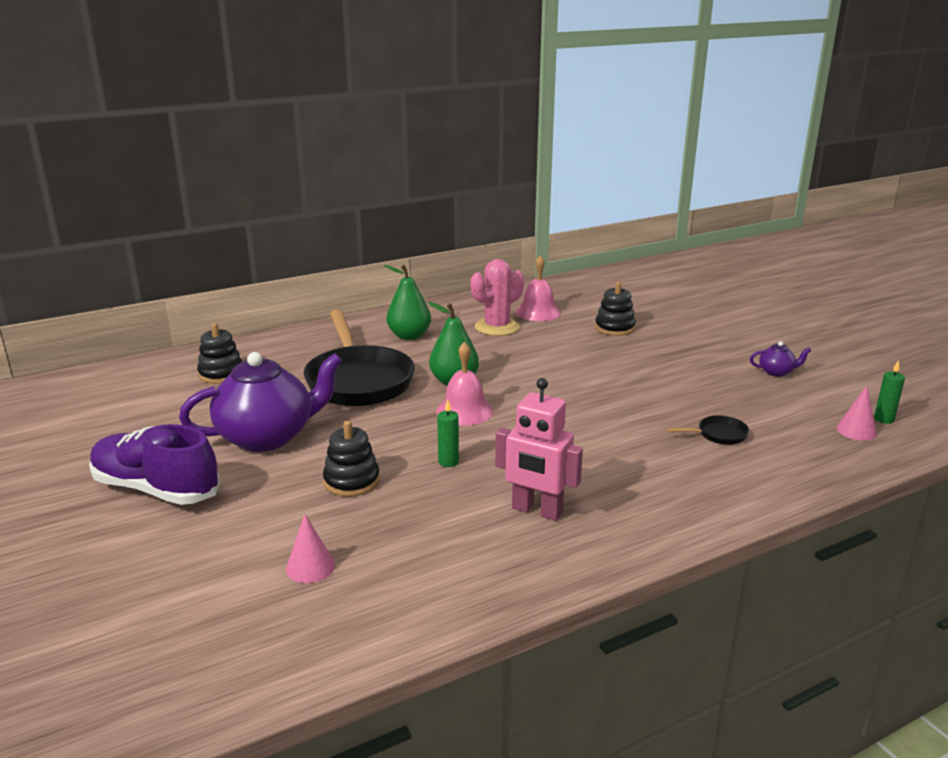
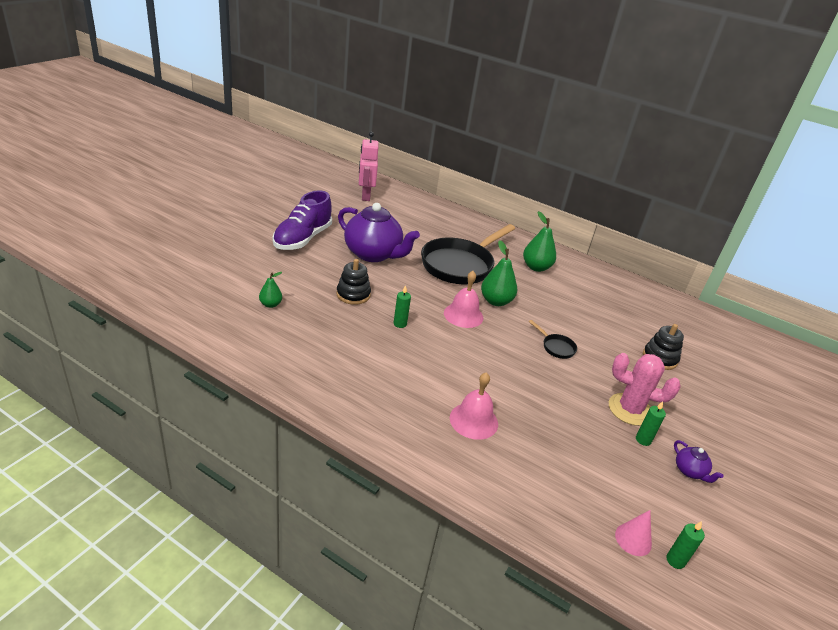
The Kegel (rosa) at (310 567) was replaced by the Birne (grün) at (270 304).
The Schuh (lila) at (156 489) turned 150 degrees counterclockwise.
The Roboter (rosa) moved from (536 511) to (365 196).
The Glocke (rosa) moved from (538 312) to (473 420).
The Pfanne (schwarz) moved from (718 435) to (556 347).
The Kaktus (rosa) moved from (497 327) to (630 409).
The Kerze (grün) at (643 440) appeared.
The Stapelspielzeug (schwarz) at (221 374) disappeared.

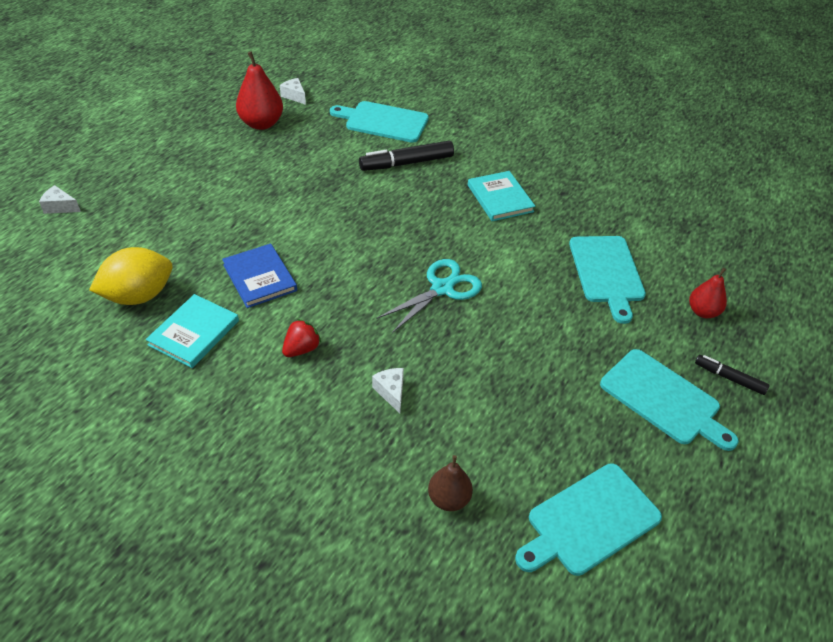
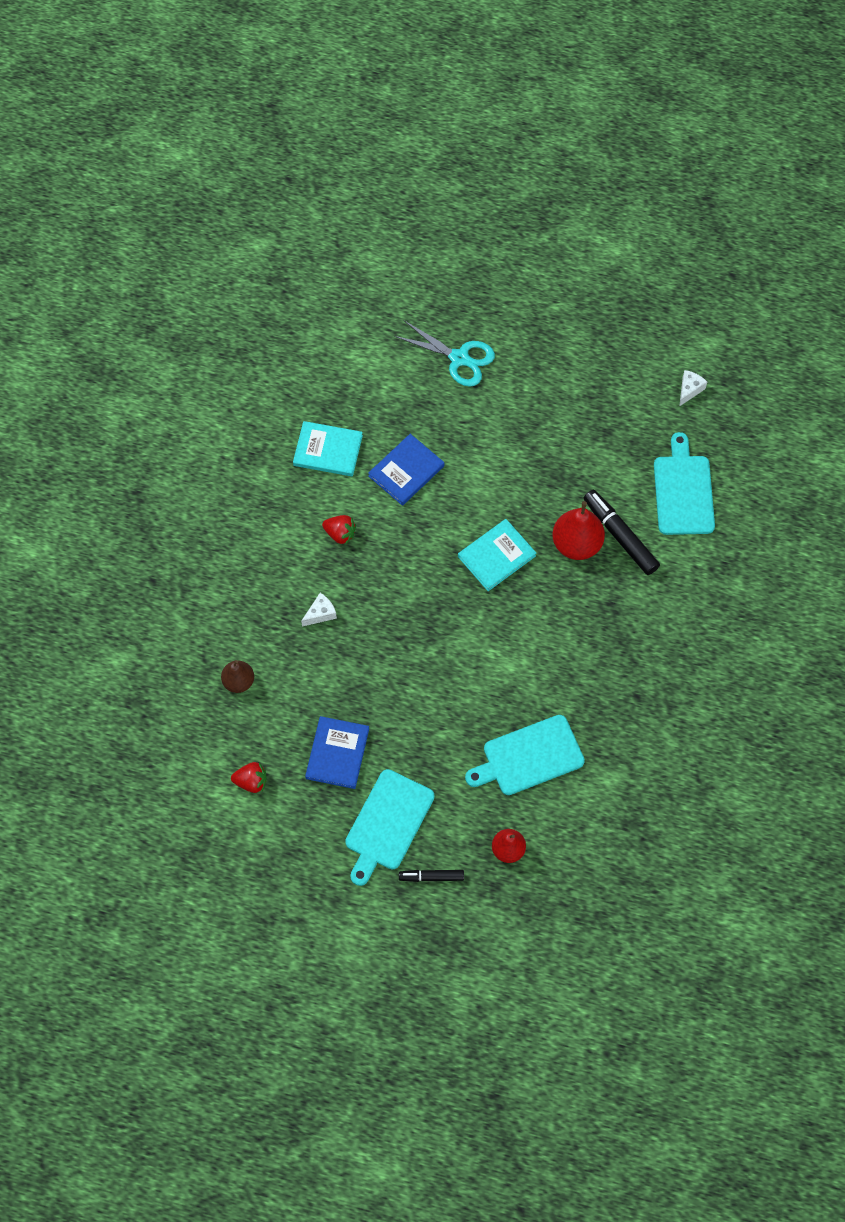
The Schneidebrett (türkis) at (589 521) was replaced by the Erdbeere (rot) at (251 781).
The Buch (blau) at (337 753) appeared.
The Schere (türkis) moved from (442 288) to (459 358).
The Filzstift (schwarz) at (729 378) turned 105 degrees counterclockwise.
The Buch (türkis) moved from (500 198) to (496 556).
The Birne (rot) moved from (261 124) to (576 544).
The Käse (weiß) at (60 207) disappeared.
The Zitrone (gelb) at (139 296) disappeared.

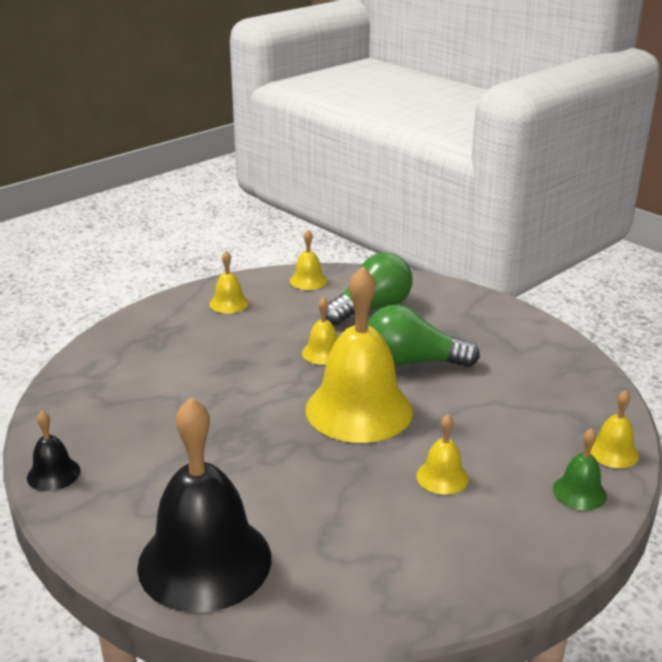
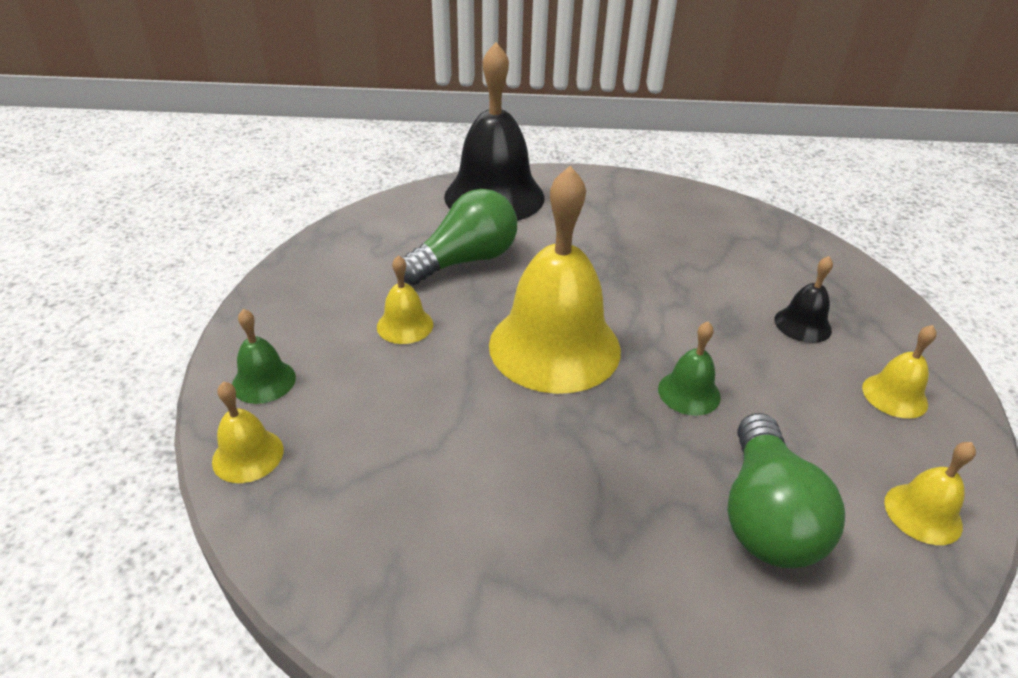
The Glühbirne (grün) moved from (412 362) to (465 261).
The Glocke (gelb) at (323 353) became the Glocke (grün) at (689 392).
The Glocke (schwarz) moved from (53 474) to (802 324).

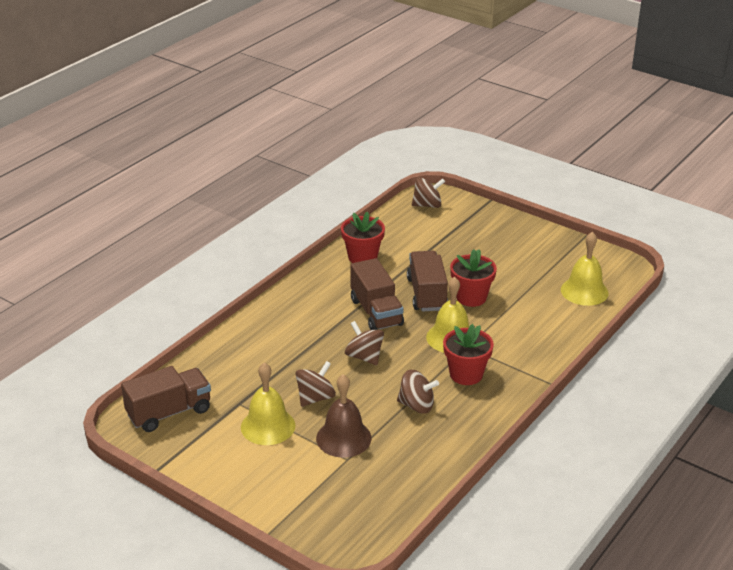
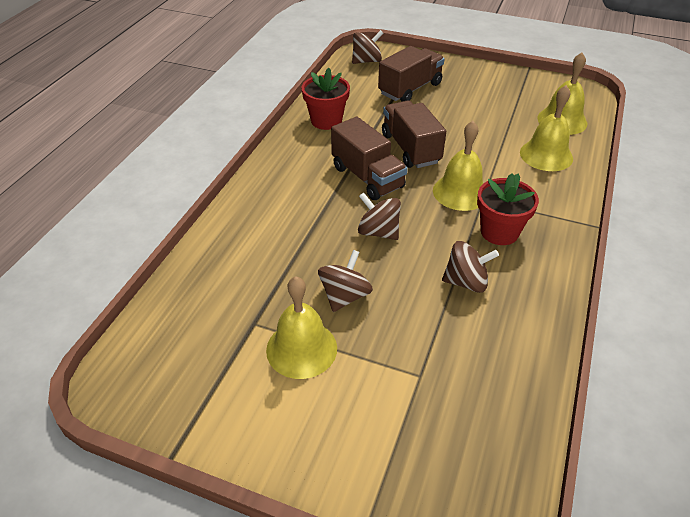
The Lastwagen (braun) moved from (169 412) to (410 89).
The Glocke (gelb) at (546 155) appeared.
The Glocke (braun) at (343 438) disappeared.
The Blumentopf (rot) at (471 297) disappeared.

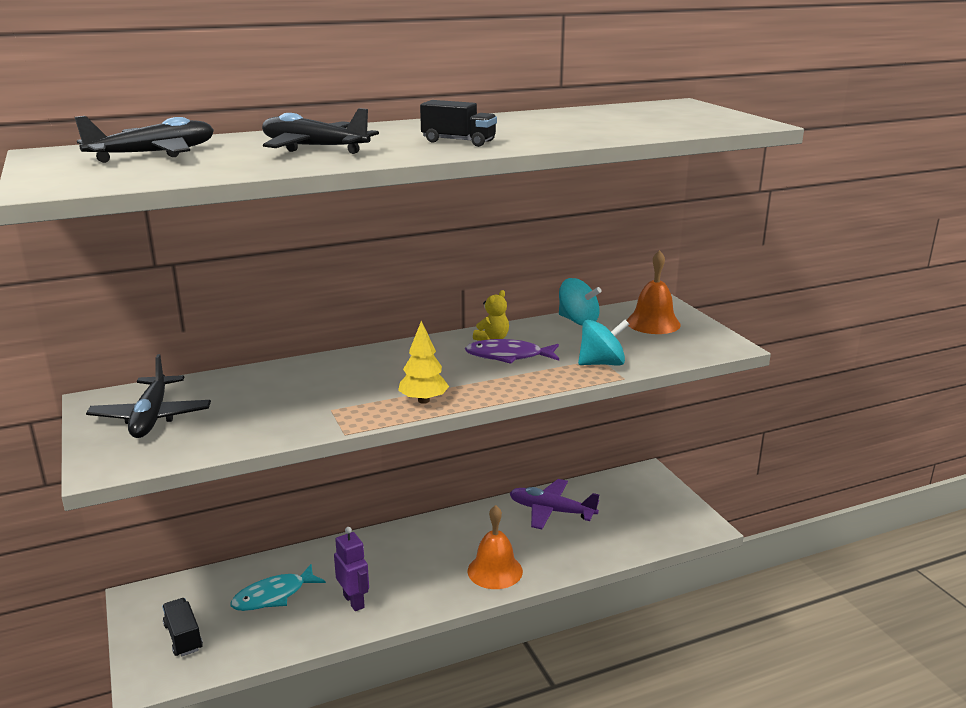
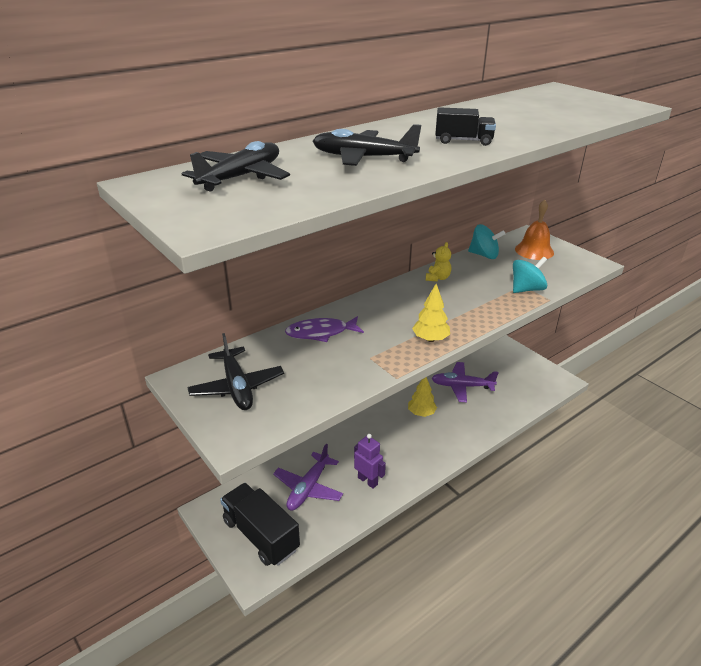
The Lastwagen (schwarz) at (183 637) changed to 1.82 times the size.
The Fisch (türkis) at (273 595) was replaced by the Flugzeug (lila) at (308 488).
The Fisch (lila) moved from (508 356) to (321 333).
The Baum (gelb) at (421 413) appeared.
The Glocke (orange) at (495 571) disappeared.

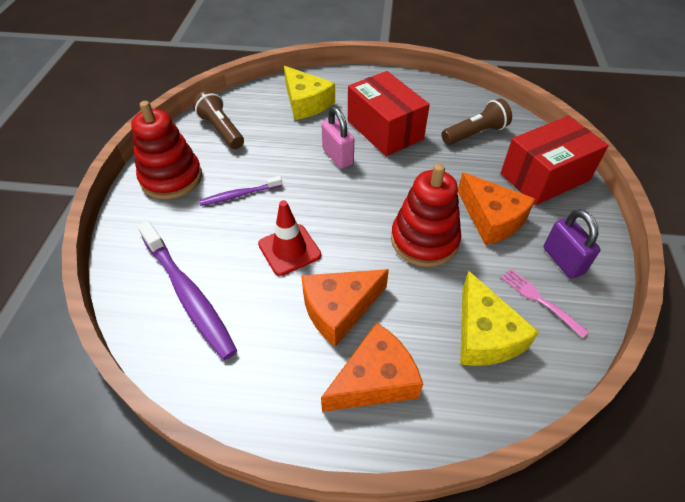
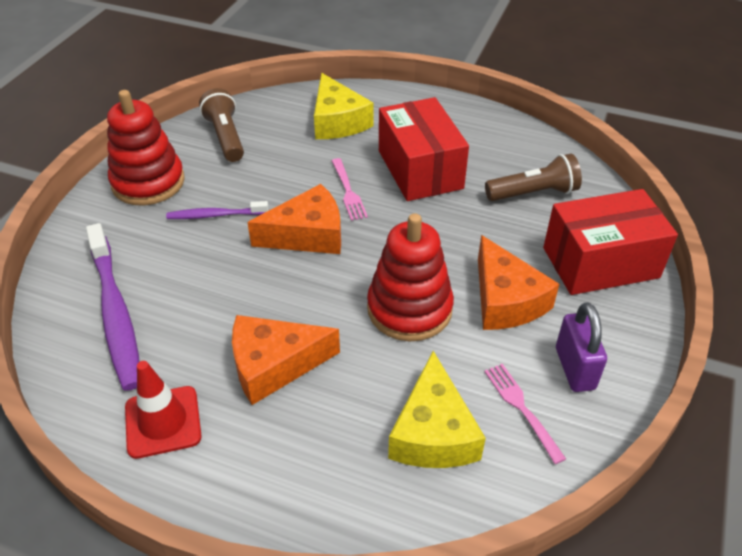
The Leitkegel (rot) moved from (289 250) to (163 422).
The Käse (orange) moved from (375 380) to (307 235).
The Vorhängeschloss (rosa) at (337 156) was replaced by the Gabel (rosa) at (348 191).

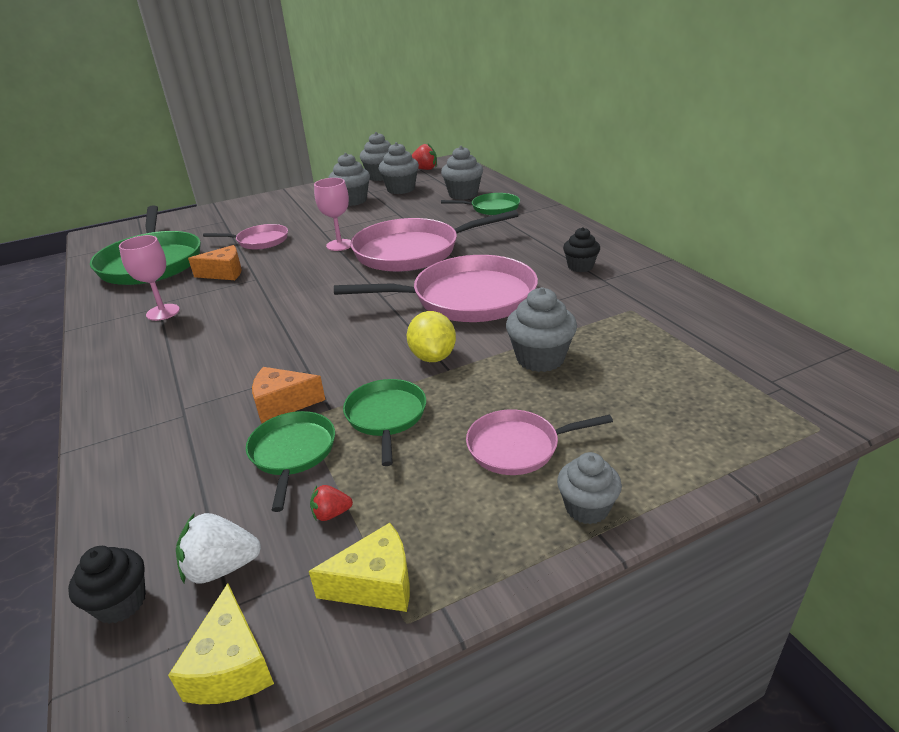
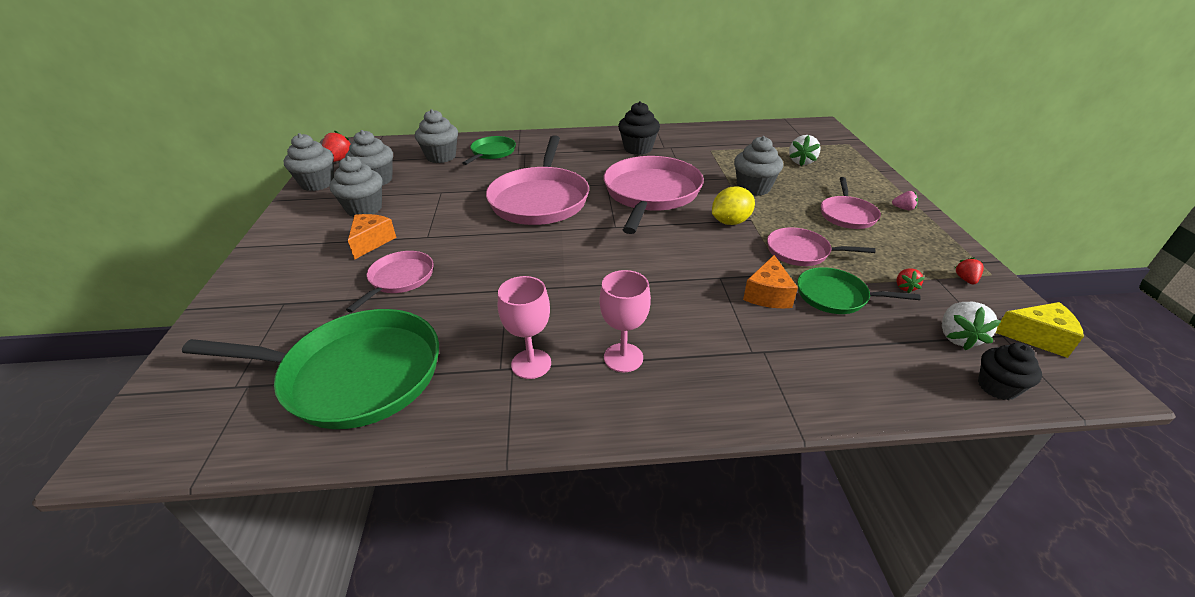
The Käse (orange) moved from (224 273) to (371 242).
The Kelch (rosa) moved from (339 245) to (623 357).
The Muffin (schwarz) at (580 266) changed to 1.51 times the size.
The Zitrone (gelb) at (433 357) turned 45 degrees counterclockwise.
The Pfanne (grün) at (386 416) became the Pfanne (rosa) at (801 252).
The Erdbeere (weiß) at (801 162) appeared.
The Muffin (grau) at (587 508) was replaced by the Erdbeere (rosa) at (903 208).
The Käse (gelb) at (376 584) was replaced by the Erdbeere (rot) at (965 279).

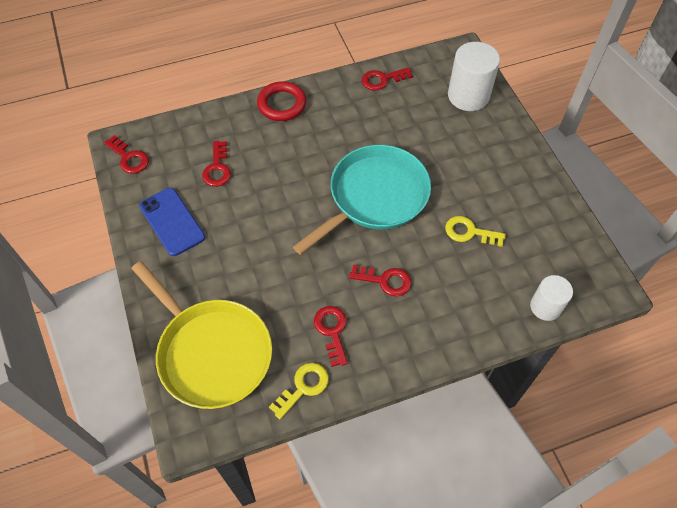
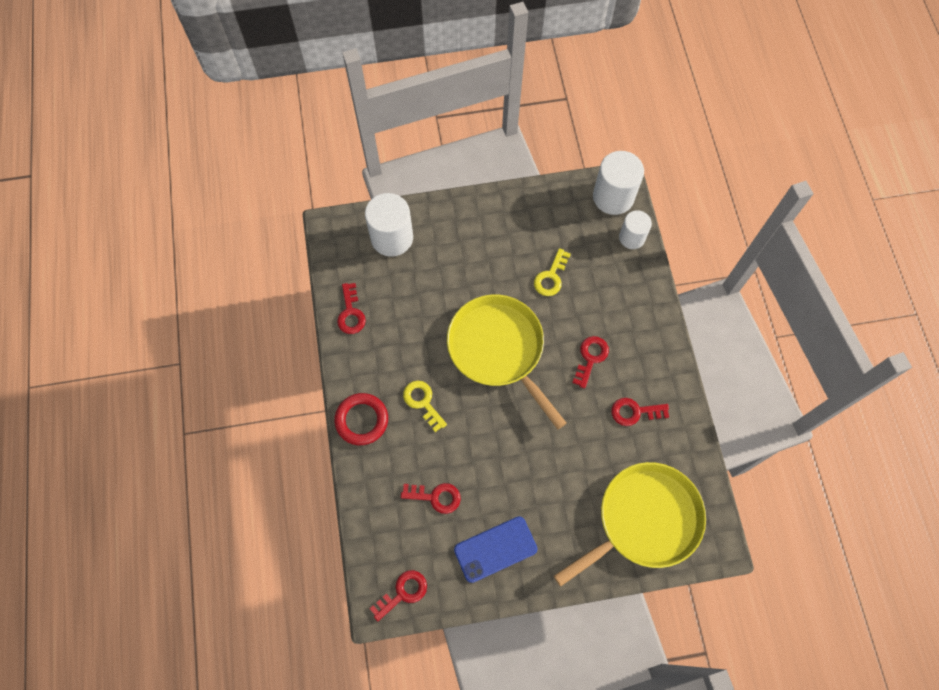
The Schlüssel (gelb) moved from (303 387) to (422 402).
The Pfanne (türkis) at (375 196) became the Pfanne (gelb) at (498 349).
The Vollzylinder (weiß) at (613 197) appeared.

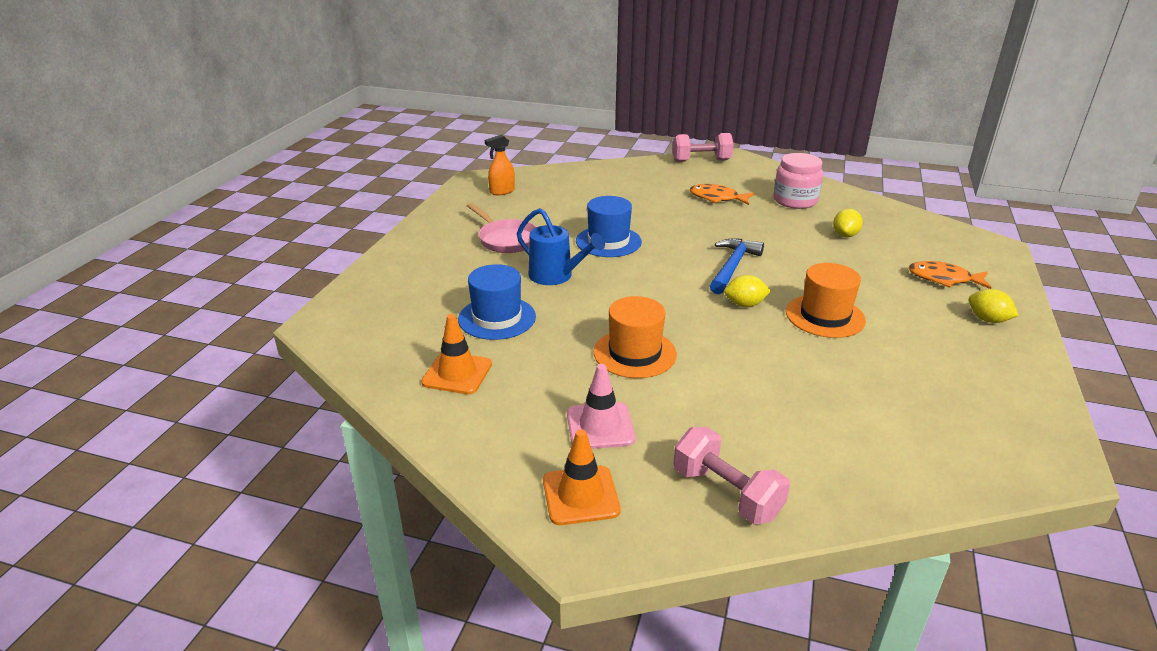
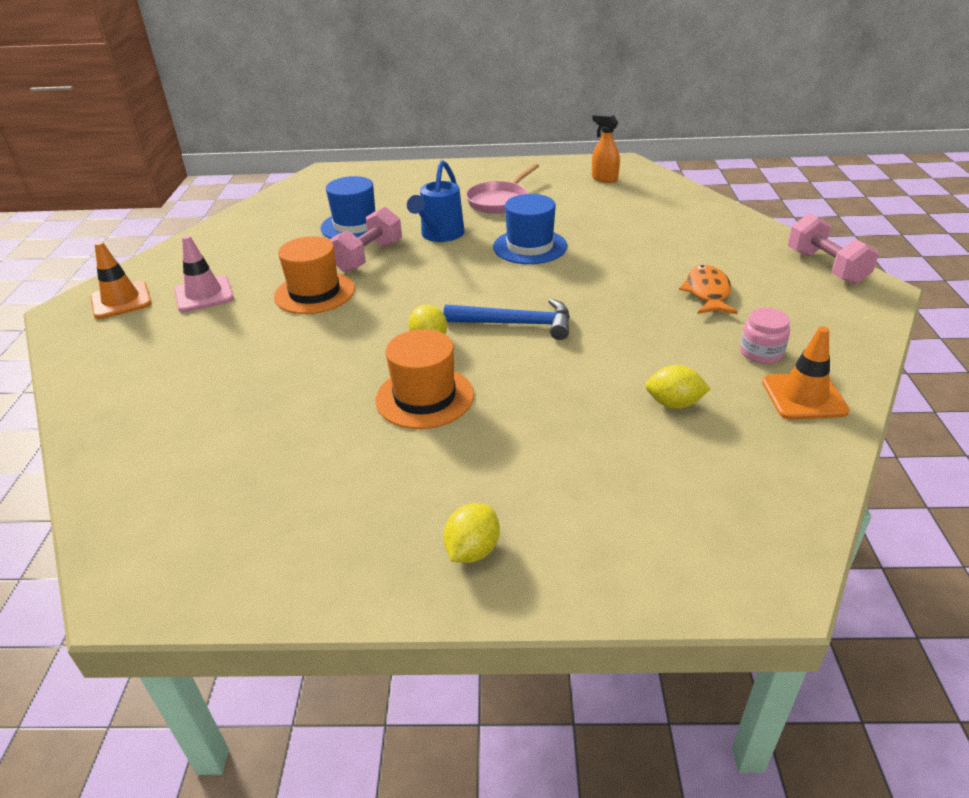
The Hantel (rosa) moved from (726 493) to (368 257).
The Einmachglas (rosa) at (795 200) changed to 0.62 times the size.
The Leitkegel (orange) moved from (457 373) to (804 396).
The Fisch (orange) at (943 279) disappeared.

